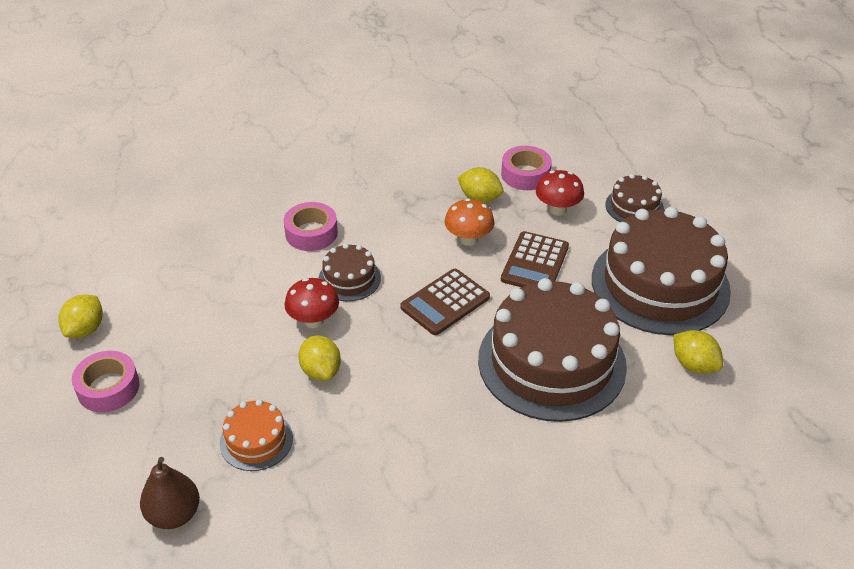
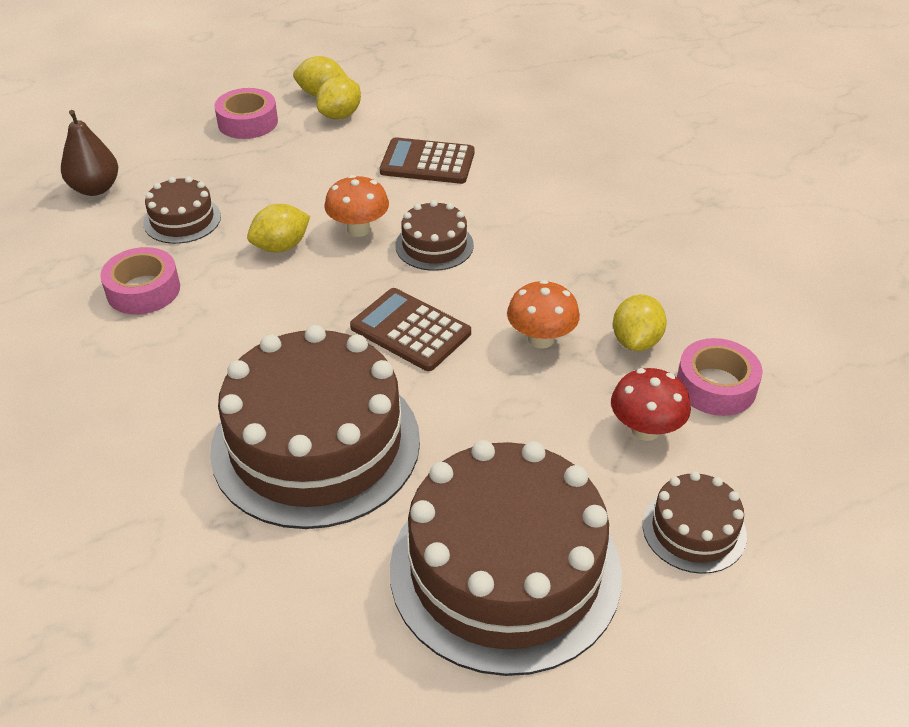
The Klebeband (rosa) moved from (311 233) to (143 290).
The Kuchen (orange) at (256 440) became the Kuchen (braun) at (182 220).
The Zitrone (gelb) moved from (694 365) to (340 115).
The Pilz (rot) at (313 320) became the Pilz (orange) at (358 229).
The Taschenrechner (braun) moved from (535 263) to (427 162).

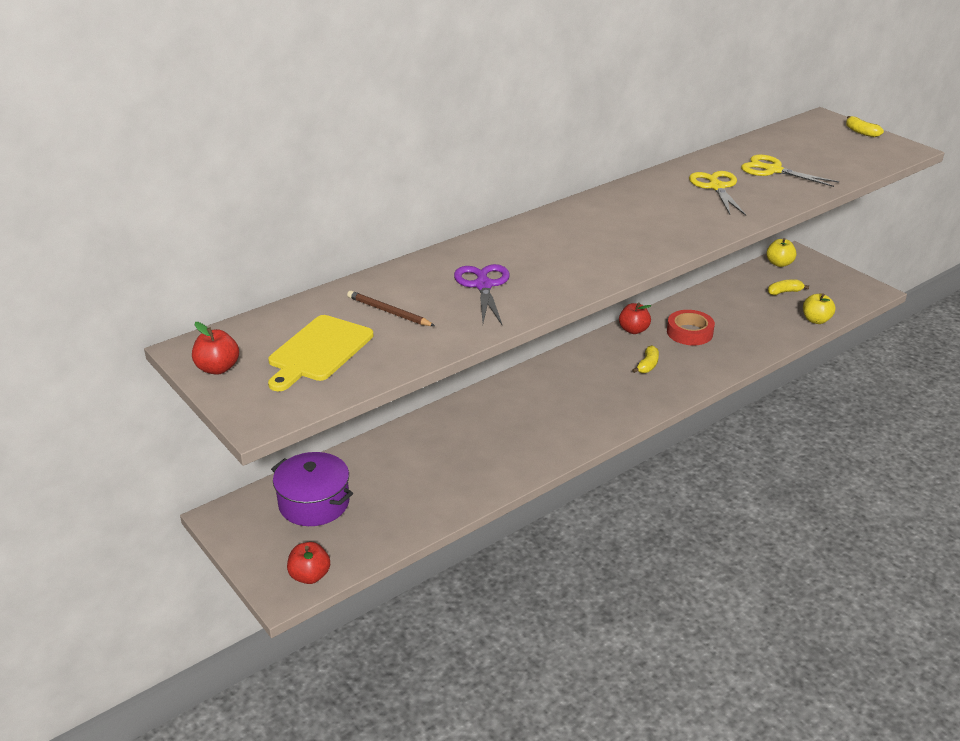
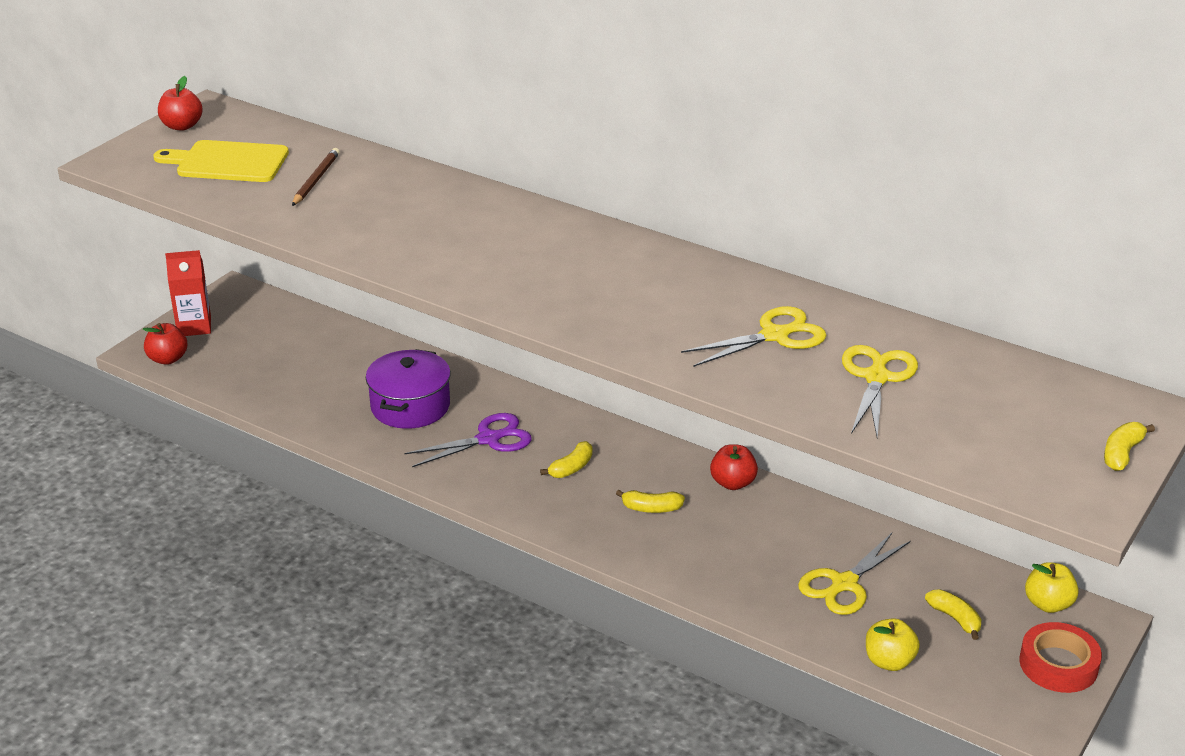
The Getränkekarton (rot) at (194 326) appeared.
The Kochtopf (lila) moved from (314 503) to (410 406).
The Schere (lila) moved from (483 285) to (489 439).
The Banane (gelb) at (571 468) appeared.
The Schere (gelb) at (844 584) appeared.
The Klebeband (rot) moved from (689 332) to (1058 664).

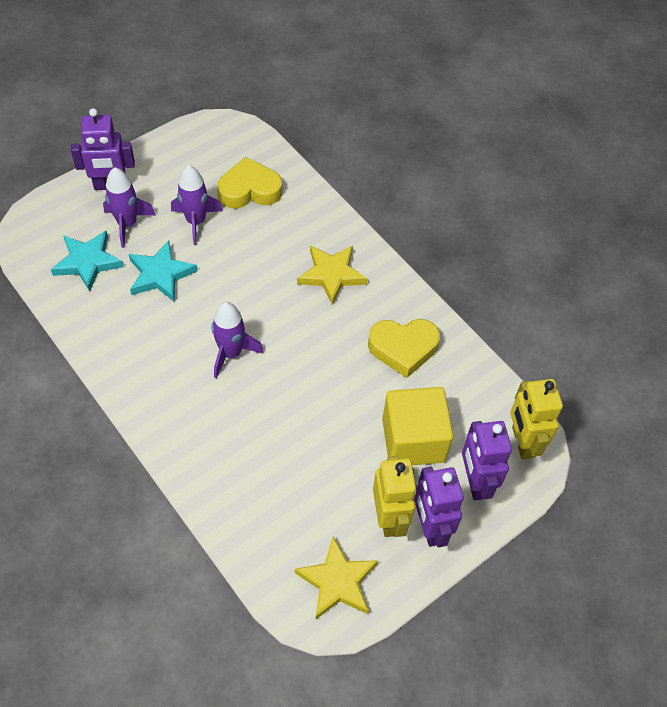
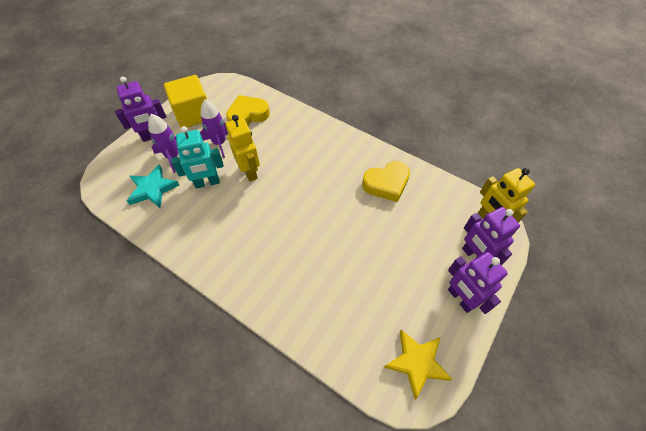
The Kubus (gelb) moved from (413 440) to (193 114).
The Stern (türkis) at (160 274) was replaced by the Roboter (türkis) at (207 183).
The Roboter (gelb) moved from (389 518) to (250 172).
The Rakete (lila) at (231 353) disappeared.
The Stern (gelb) at (331 275) disappeared.

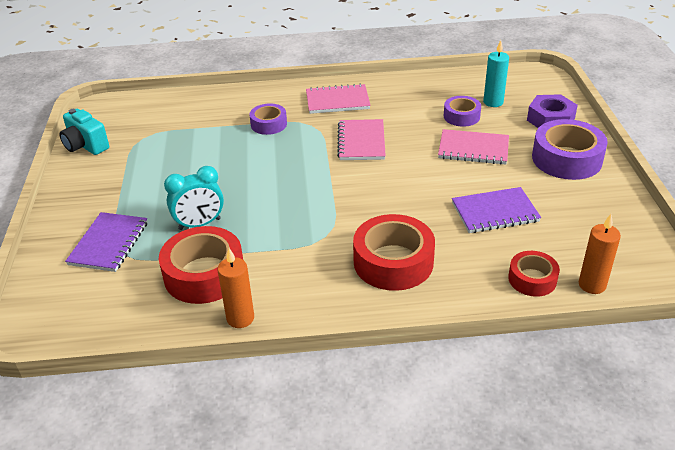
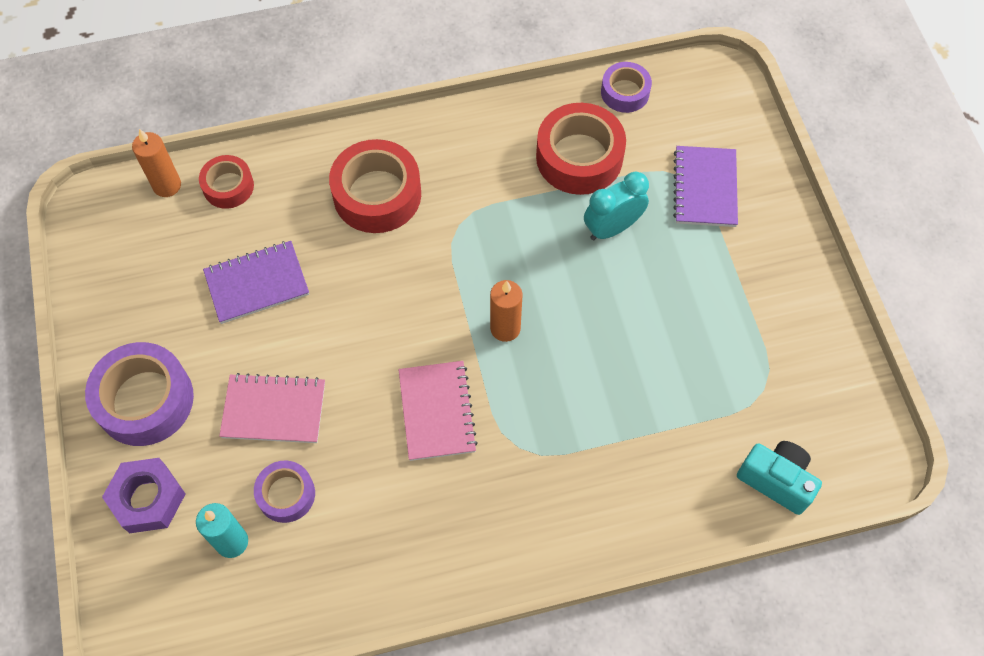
The Kerze (orange) moved from (240 318) to (505 328).
The Klebeband (lila) moved from (268 124) to (625 92).
The Kamera (türkis) moved from (86 146) to (776 480).
The Notizbuch (rosa) at (337 101) disappeared.

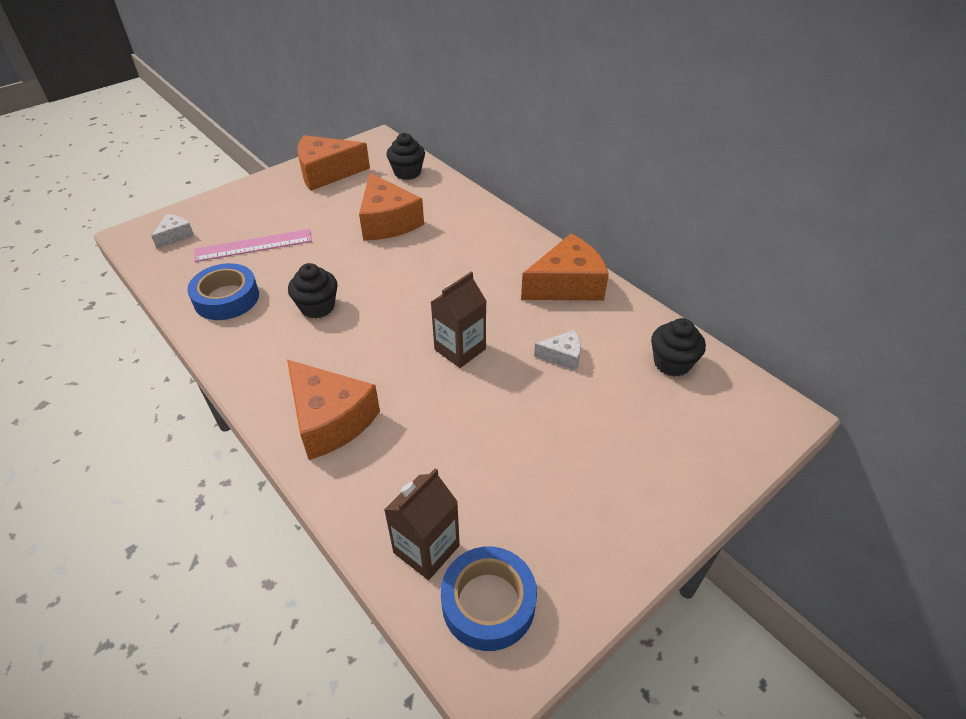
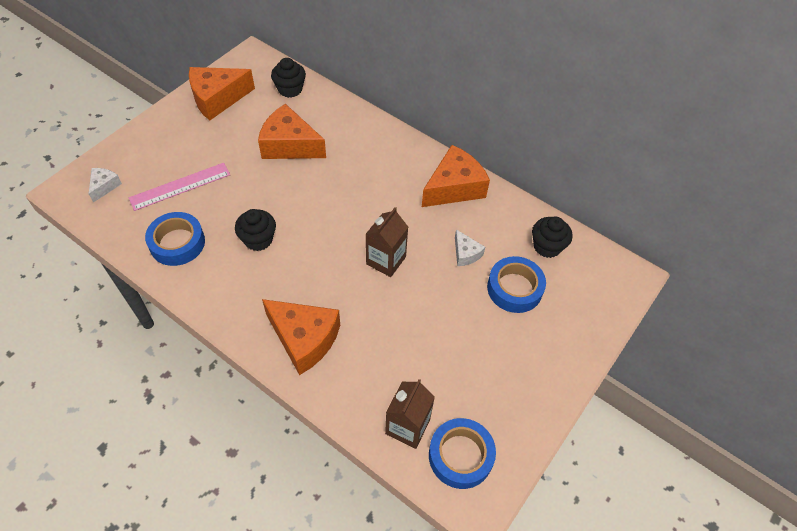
The Käse (orange) at (387 222) turned 150 degrees clockwise.
The Käse (weiß) at (562 356) turned 75 degrees clockwise.
The Klebeband (blau) at (514 288) appeared.

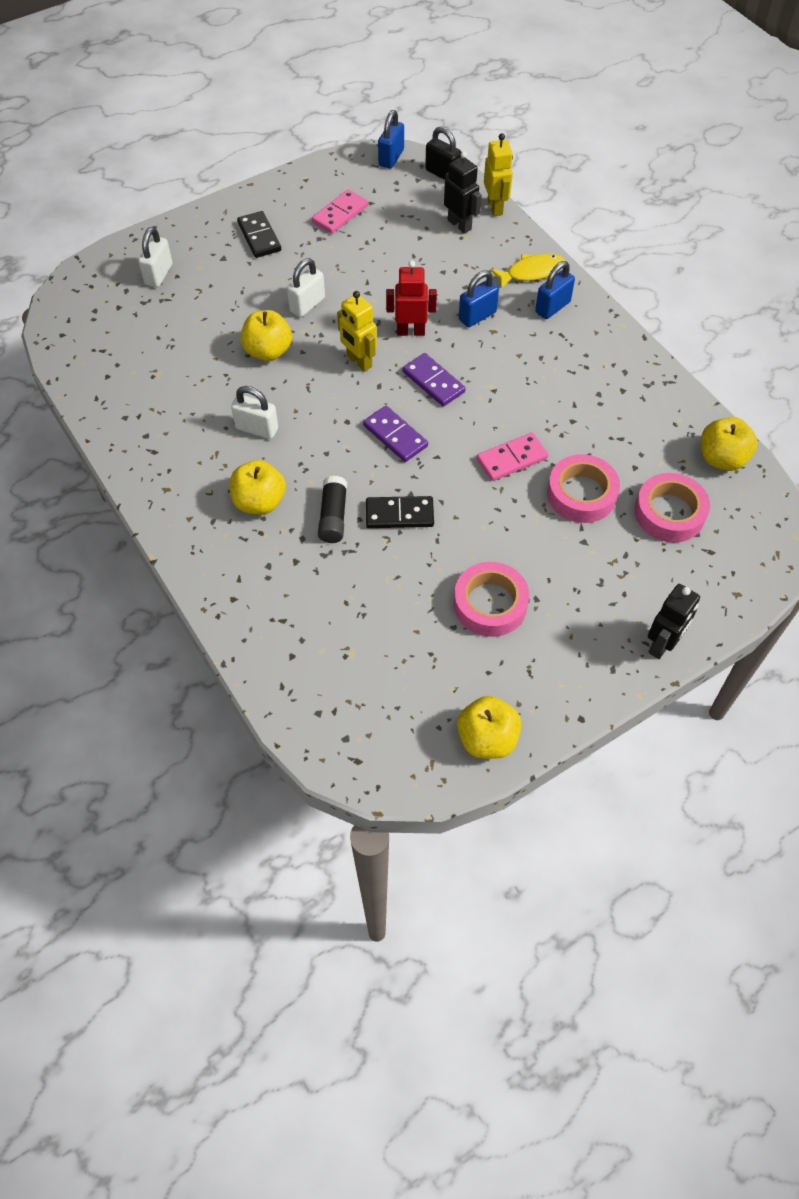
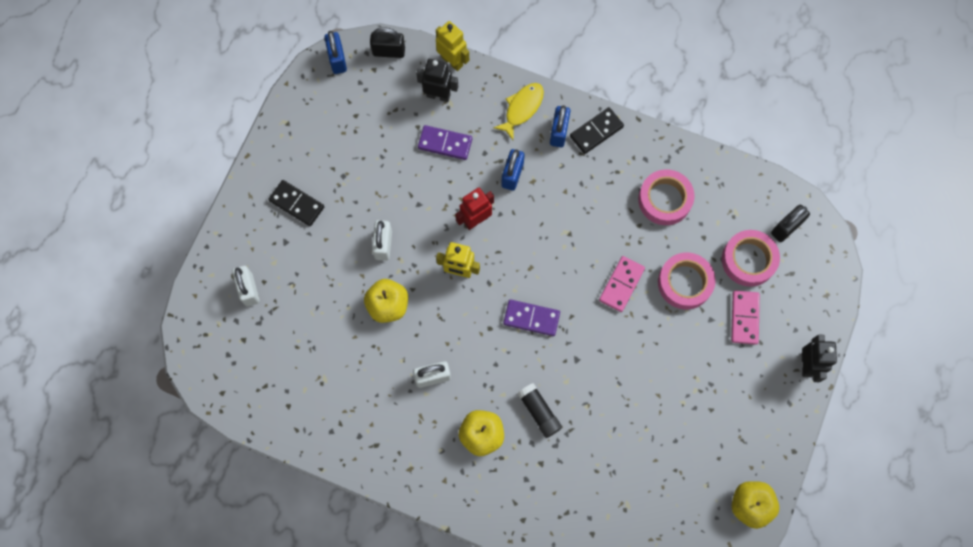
The Dominostein (lila) moved from (433 382) to (445 144).
The Dominostein (schwarz) moved from (399 514) to (596 132).
The Klebeband (rosa) moved from (490 604) to (664 200).
The Dominostein (rosa) moved from (340 214) to (744 318).
The Vorhängeschloss (schwarz) at (786 228) appeared.
The Apfel (gelb) at (722 458) disappeared.

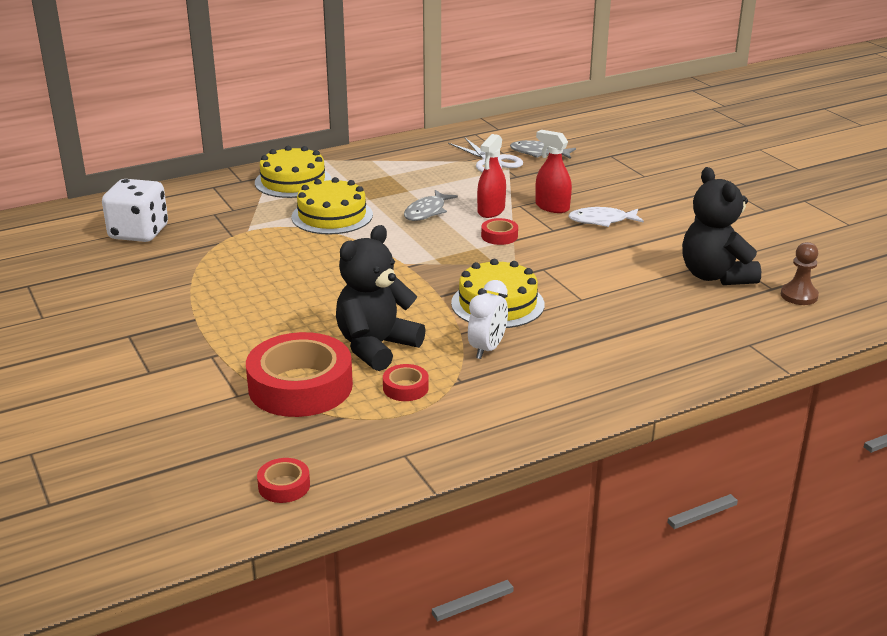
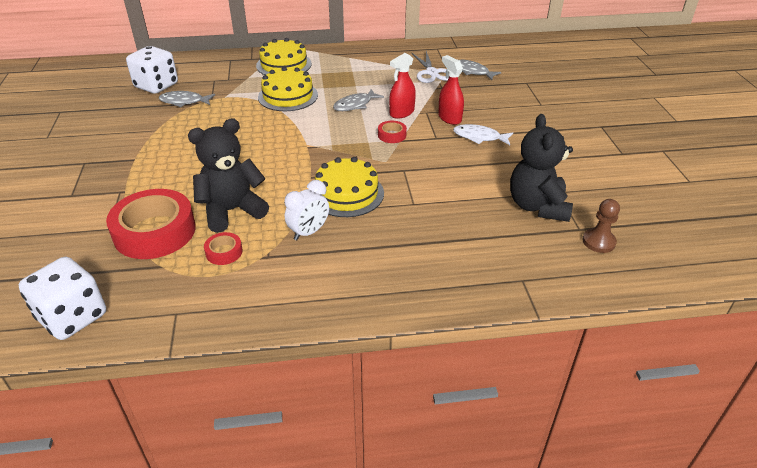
The Klebeband (rot) at (284 486) was replaced by the Spielwürfel (weiß) at (73 317).
The Fisch (grau) at (184 101) appeared.

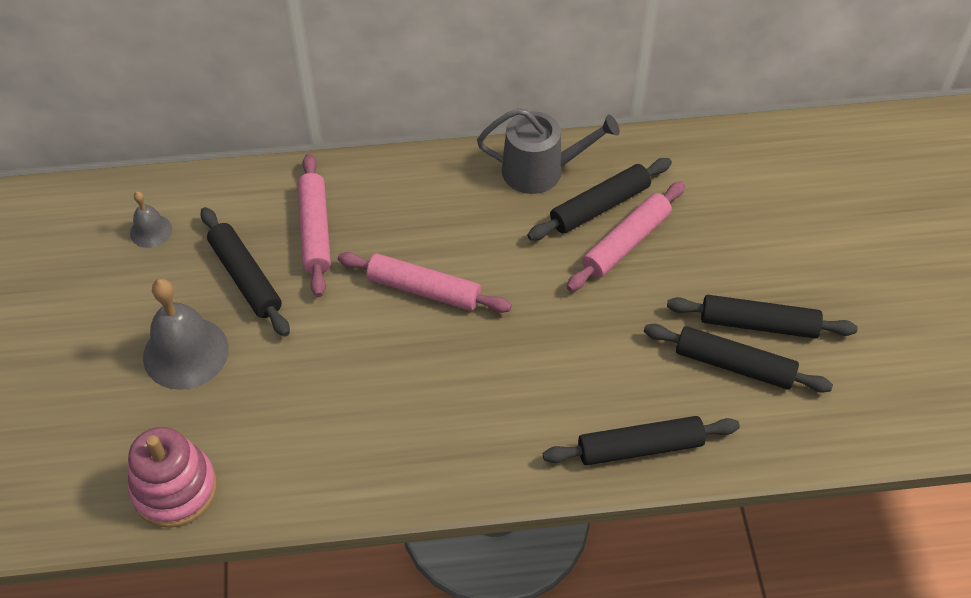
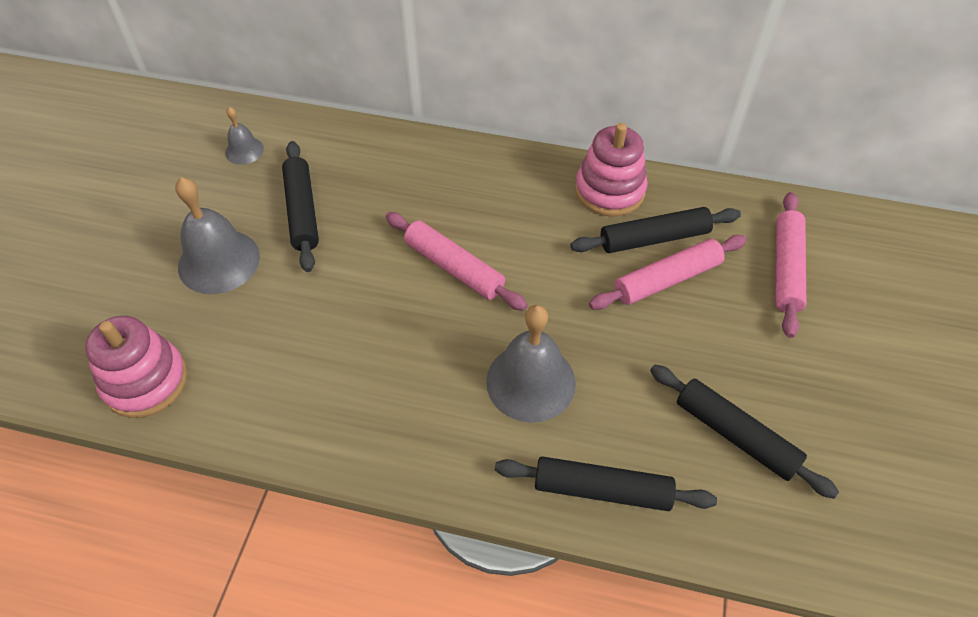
The Glocke (grau) at (530 382) appeared.
The Gießkanne (grau) at (540 170) was replaced by the Stapelspielzeug (rosa) at (609 191).
The Nudelholz (rosa) moved from (315 230) to (786 269).
The Nudelholz (schwarz) at (758 324) disappeared.

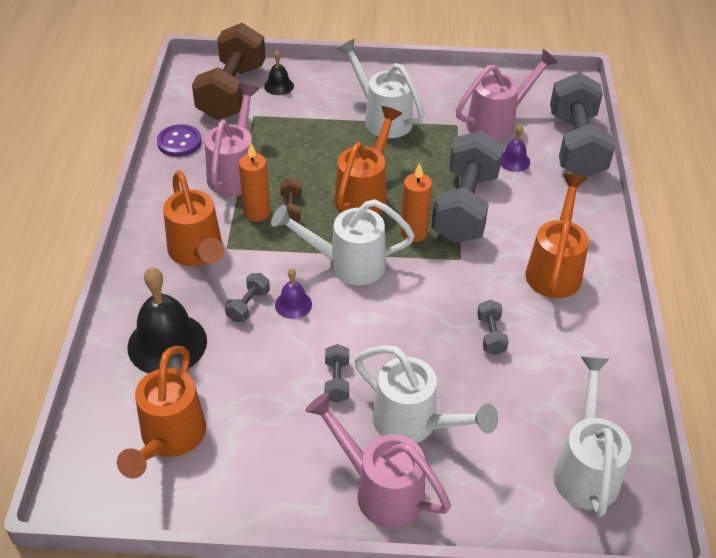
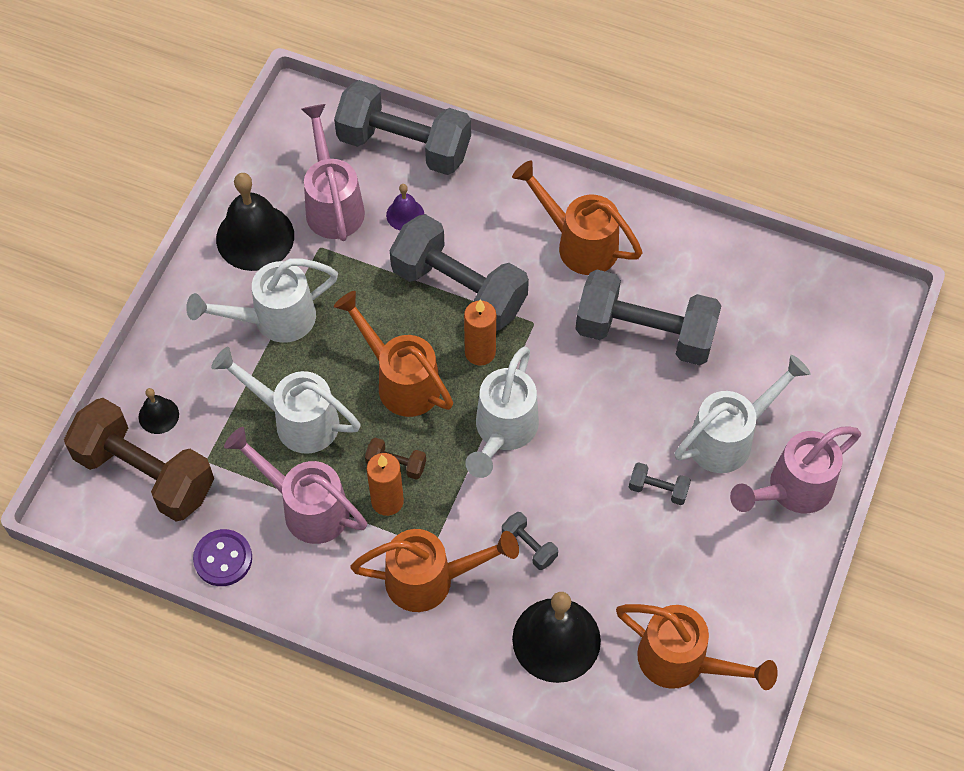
The Gießkanne (weiß) moved from (585 467) to (296 420).
The Glocke (schwarz) at (255 237) appeared.
The Hantel (grau) at (490 335) changed to 2.44 times the size.
The Glocke (lila) at (293 304) disappeared.

